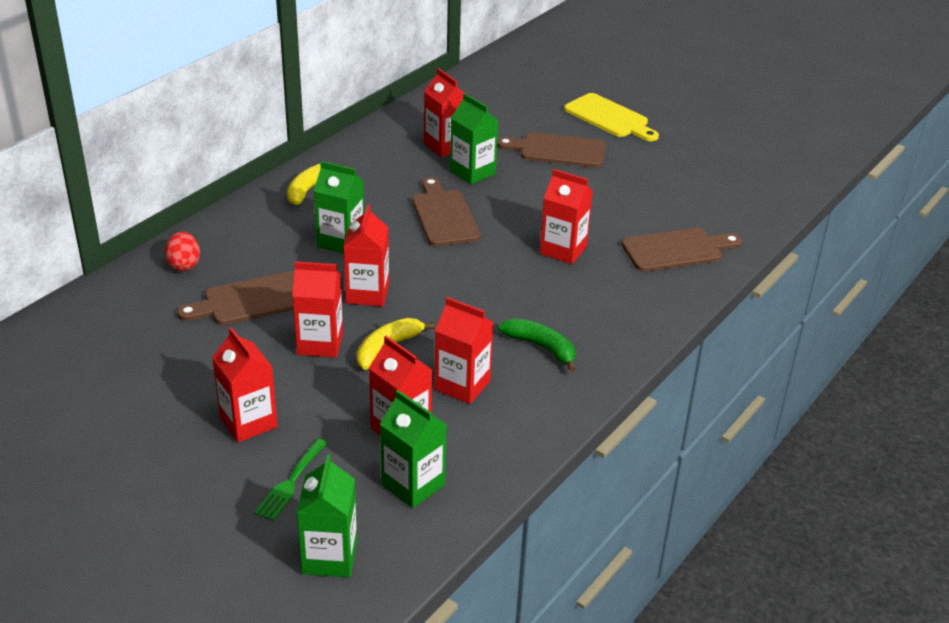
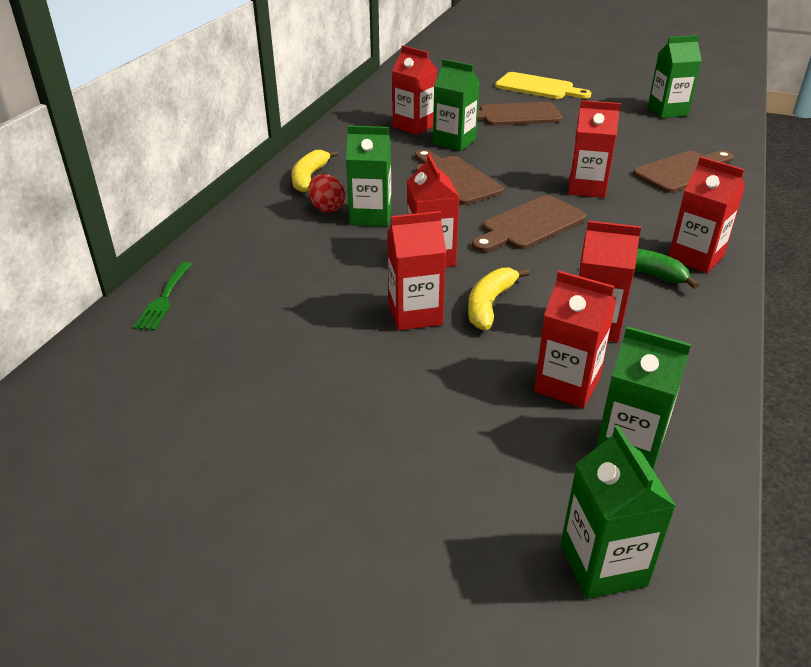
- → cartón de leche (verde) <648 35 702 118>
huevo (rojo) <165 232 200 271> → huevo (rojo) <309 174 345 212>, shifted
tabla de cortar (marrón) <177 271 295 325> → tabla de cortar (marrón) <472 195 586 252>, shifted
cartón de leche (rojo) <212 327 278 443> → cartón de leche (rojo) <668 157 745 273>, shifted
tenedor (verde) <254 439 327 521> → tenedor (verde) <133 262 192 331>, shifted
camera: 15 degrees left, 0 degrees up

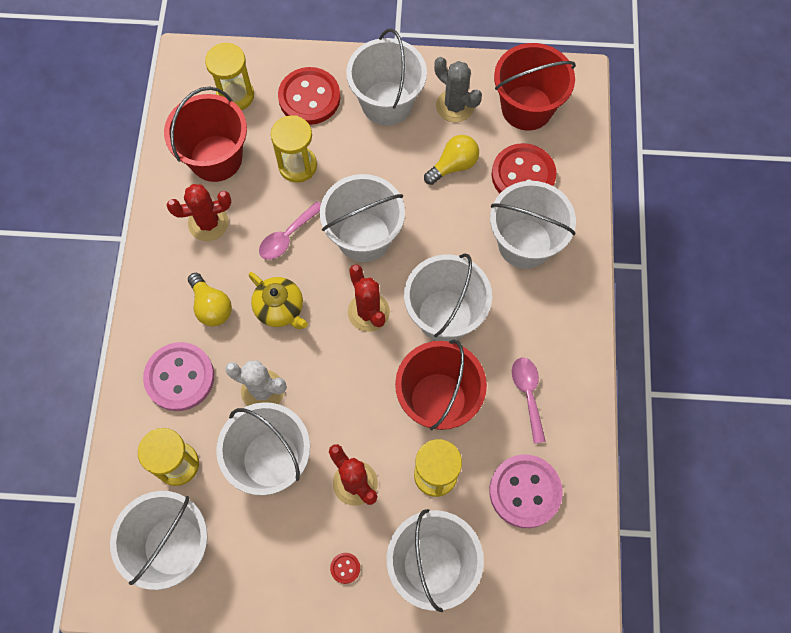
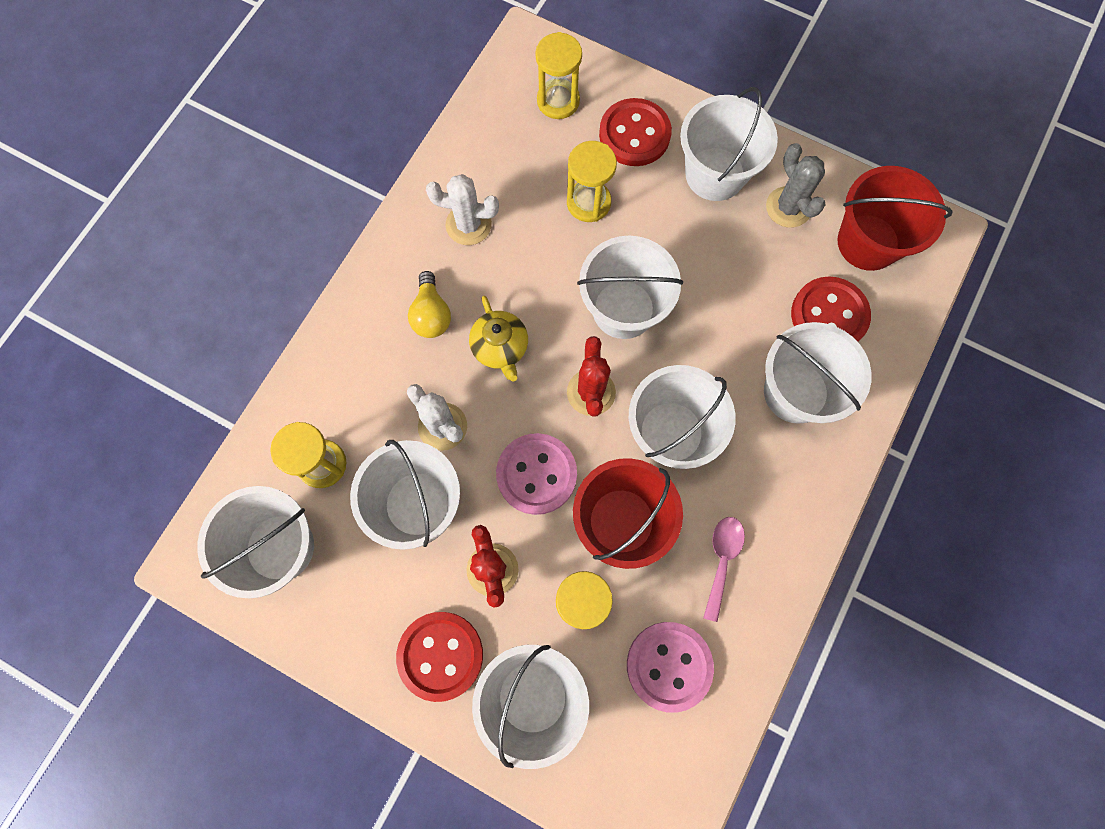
balde (rojo) <164 87 247 182> → -
cuchara (rosa) <259 201 321 260> → -
bombilla (amarillo) <424 135 479 185> → -
botón (rosa) <143 342 214 411> → botón (rosa) <496 433 577 515>, shifted
cactus (rojo) <167 184 232 241> → cactus (blanco) <426 174 499 245>
botón (rojo) <330 553 360 584> → botón (rojo) <396 612 483 702>, x2.46
camera: 25 degrees right, 5 degrees up

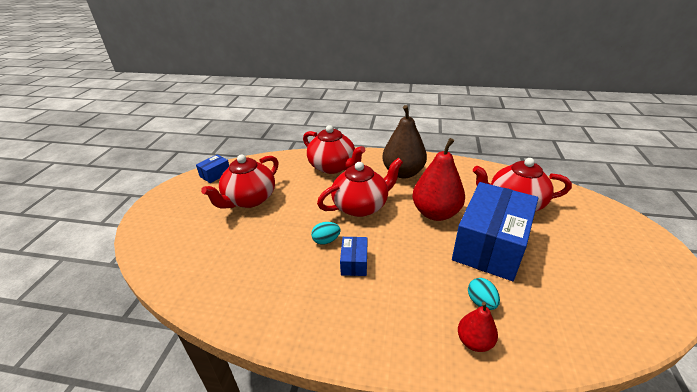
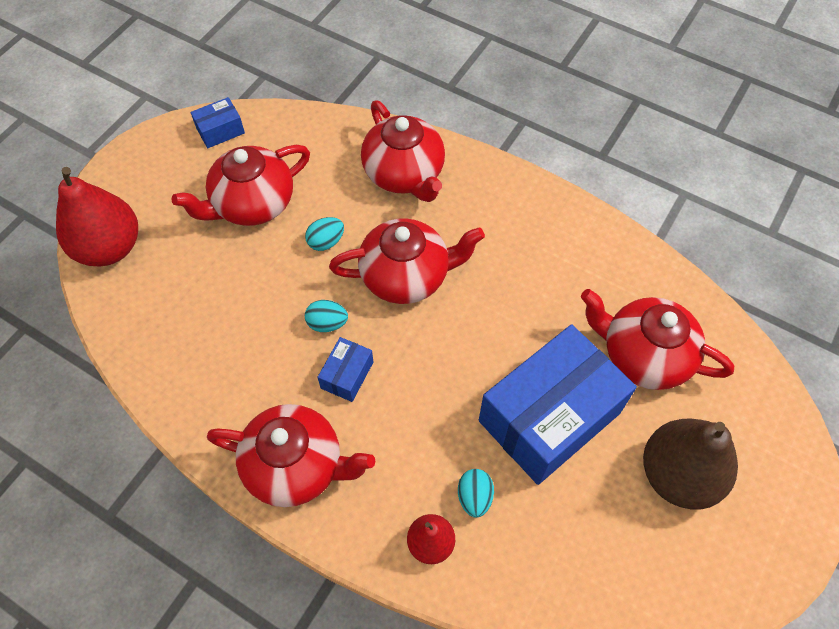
- → tetera (rojo) <207 404 375 507>
- → huevo (turquesa) <305 217 344 251>
pera (marrón) <382 105 427 178> → pera (marrón) <643 419 738 510>, shifted
pera (rojo) <412 138 465 221> → pera (rojo) <56 167 138 266>, shifted
camera: 20 degrees right, 25 degrees up

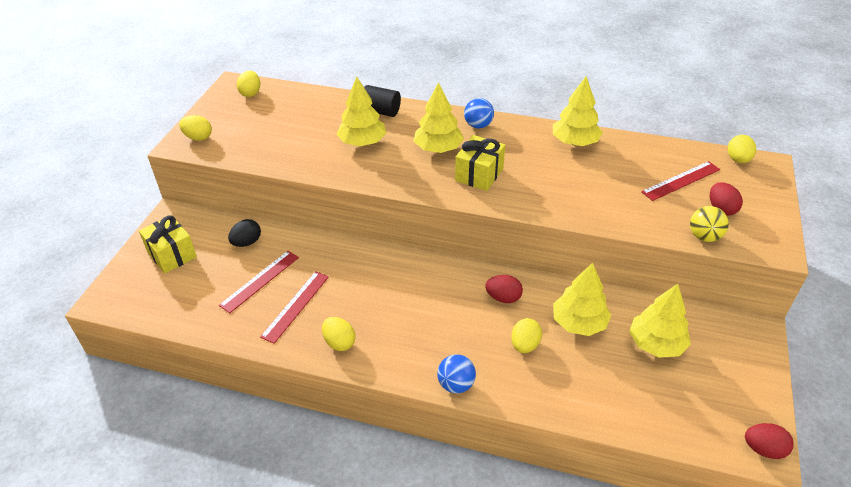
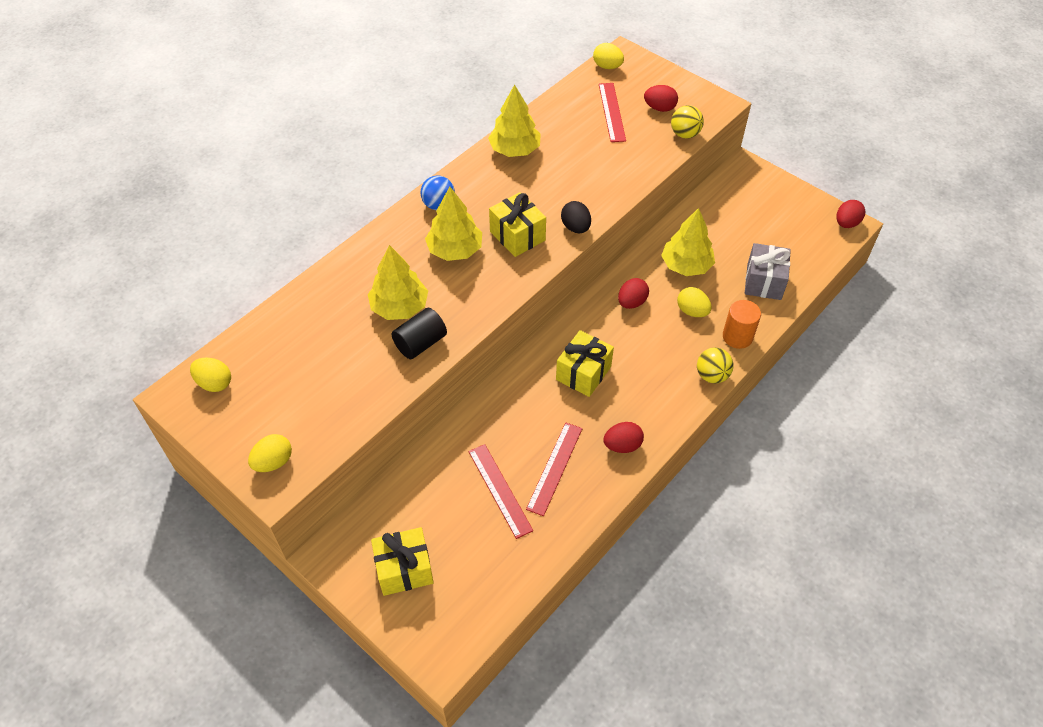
árbol (amarillo) <629 284 691 358> → -
- → regalo (amarillo) <556 330 614 397>
- → cilindro (naranja) <723 300 761 349>
- → regalo (gris) <745 243 791 300>
huevo (negro) <228 219 261 247> → huevo (negro) <561 201 591 233>, shifted
cilindro (negro) <364 85 401 117> → cilindro (negro) <391 308 447 359>, shifted
huevo (amarillo) <322 317 356 351> → huevo (rojo) <603 422 644 453>
pelota (azul) <437 354 476 394> → pelota (amarillo) <697 348 734 383>
regla (rojo) <260 271 329 344> → regla (rojo) <526 423 582 516>, 60 degrees clockwise
camera: 65 degrees left, 10 degrees up

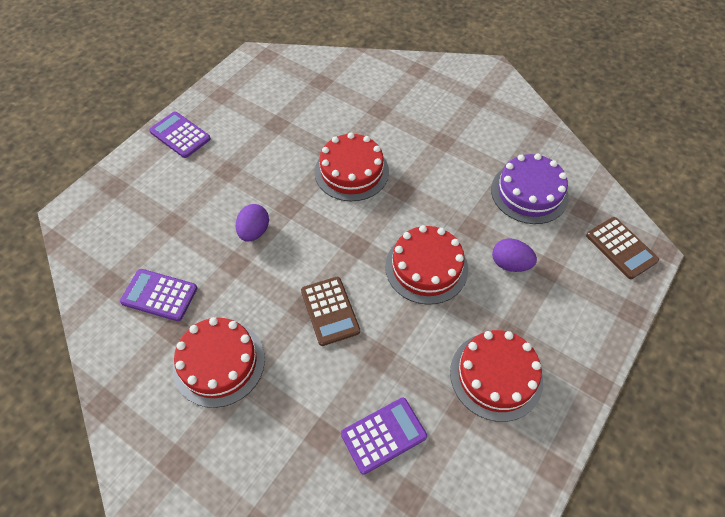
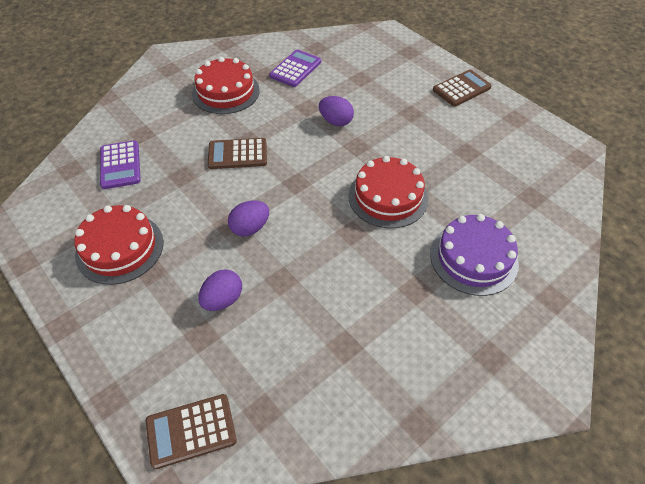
tarta (morado) <491 154 569 224> → tarta (morado) <430 214 519 296>, shifted
tarta (rojo) <385 225 468 305> → huevo (morado) <228 200 269 237>
calculadora (morado) <149 111 211 158> → calculadora (marrón) <433 70 492 107>
camera: 105 degrees right, 5 degrees down

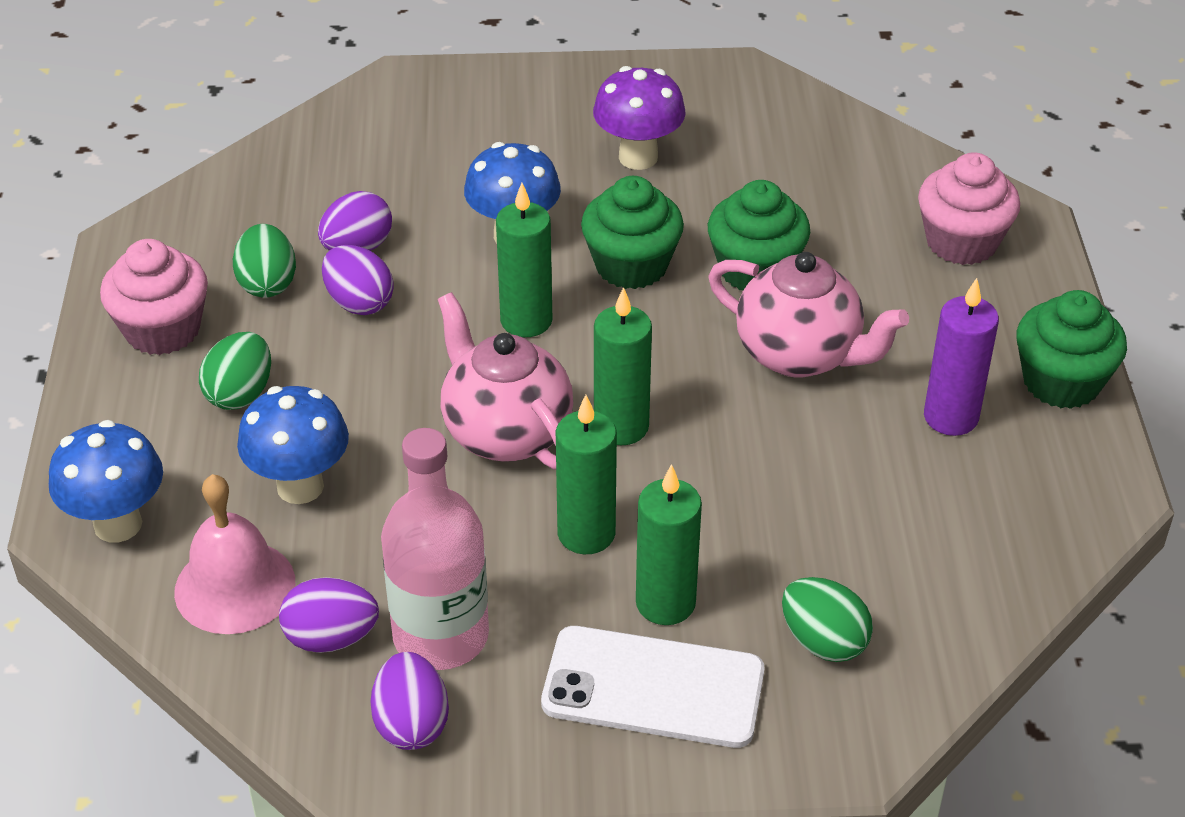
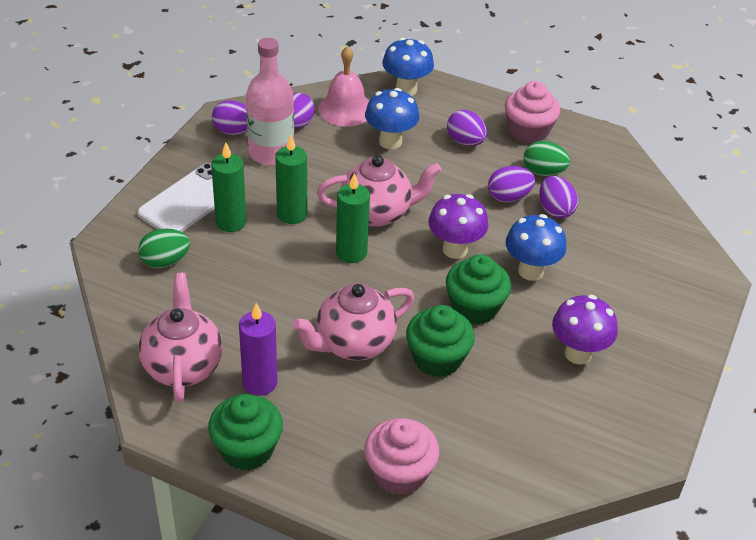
- → tetera (rosa) <139 273 223 402>
vela (verde) <496 183 553 337> → seta (morado) <428 194 488 259>
huevo (verde) <199 332 271 410> → huevo (morado) <447 110 487 146>
camera: 115 degrees right, 0 degrees up

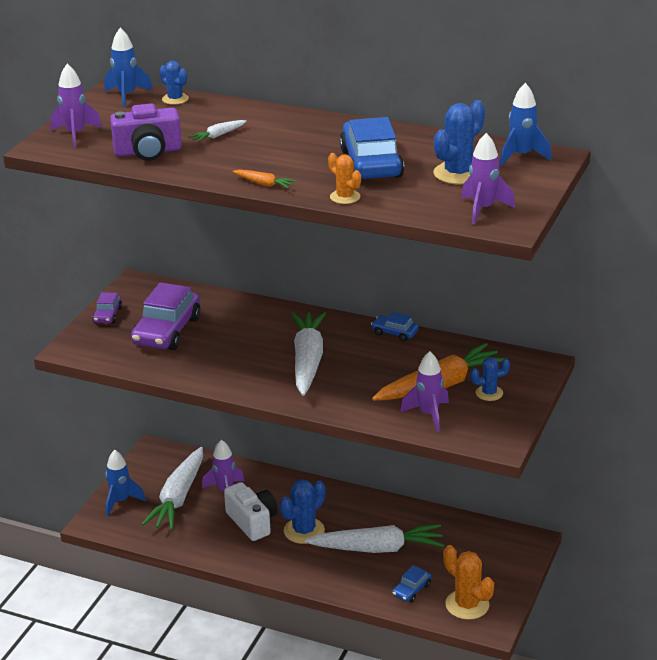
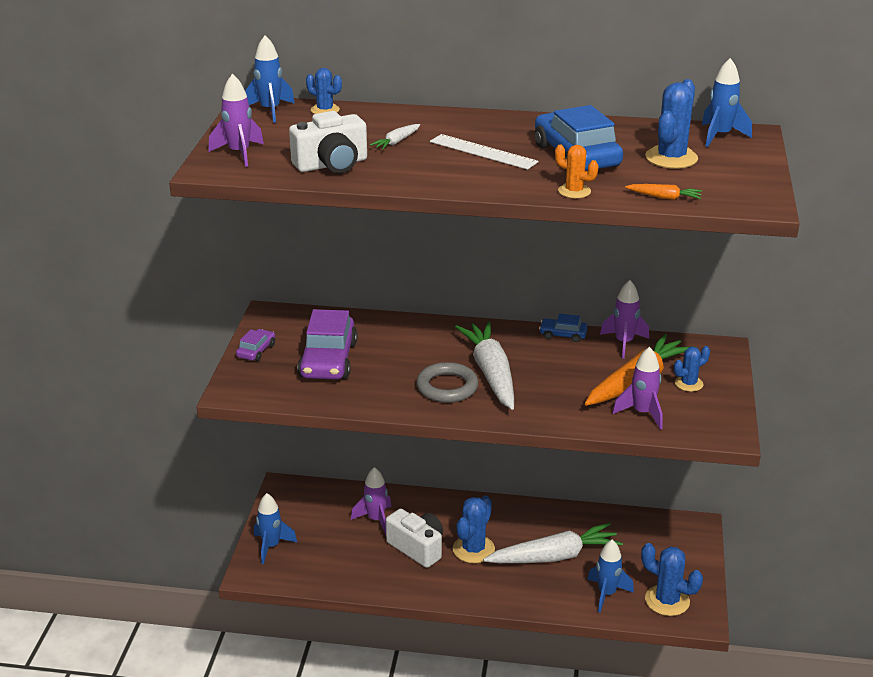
zanahoria (blanco) <141 447 203 530> → -
- → anillo (gris) <416 362 478 403>
- → regla (blanco) <430 134 539 170>
zanahoria (naranja) <233 170 296 189> → zanahoria (naranja) <625 184 702 200>, shifted
cohete (morado) <461 133 515 224> → cohete (morado) <600 280 649 359>, shifted
coche (azul) <392 565 432 603> → cohete (azul) <587 540 634 613>
cámara (morado) <110 103 182 161> → cámara (blanco) <289 111 367 173>
cactus (naranja) <443 545 494 620> → cactus (azul) <641 543 703 616>
coche (morado) <92 292 122 323> → coche (morado) <236 329 275 361>, 150 degrees counterclockwise
camera: 15 degrees left, 0 degrees up

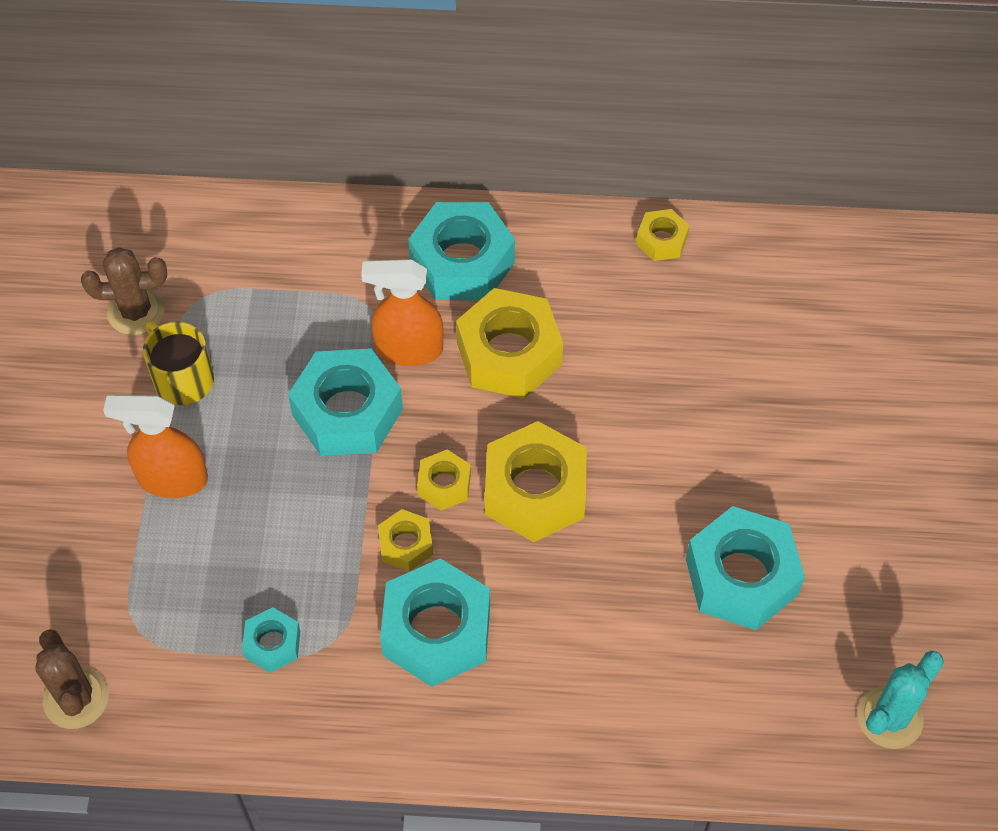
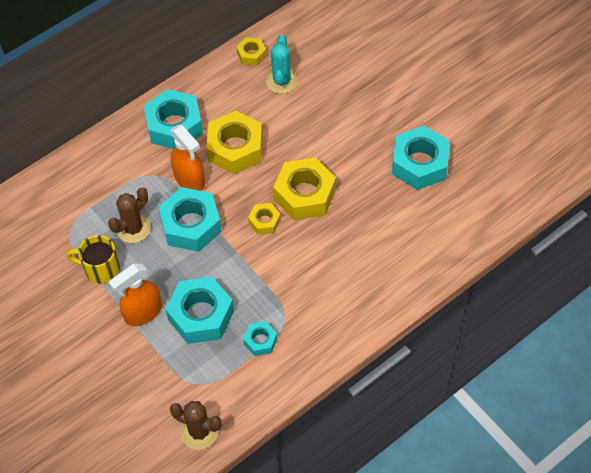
tuerca (amarillo) <378 509 433 571> → -
cactus (marrón) <81 247 167 335> → cactus (marrón) <108 187 151 243>, shifted
tuerca (turquesa) <380 558 490 687> → tuerca (turquesa) <166 277 234 344>, shifted
cactus (turquesa) <857 651 944 749> → cactus (turquesa) <266 35 298 94>, shifted
pulverizador (naranja) <361 259 444 366> → pulverizador (naranja) <171 124 205 191>, 90 degrees counterclockwise
camera: 40 degrees left, 0 degrees up

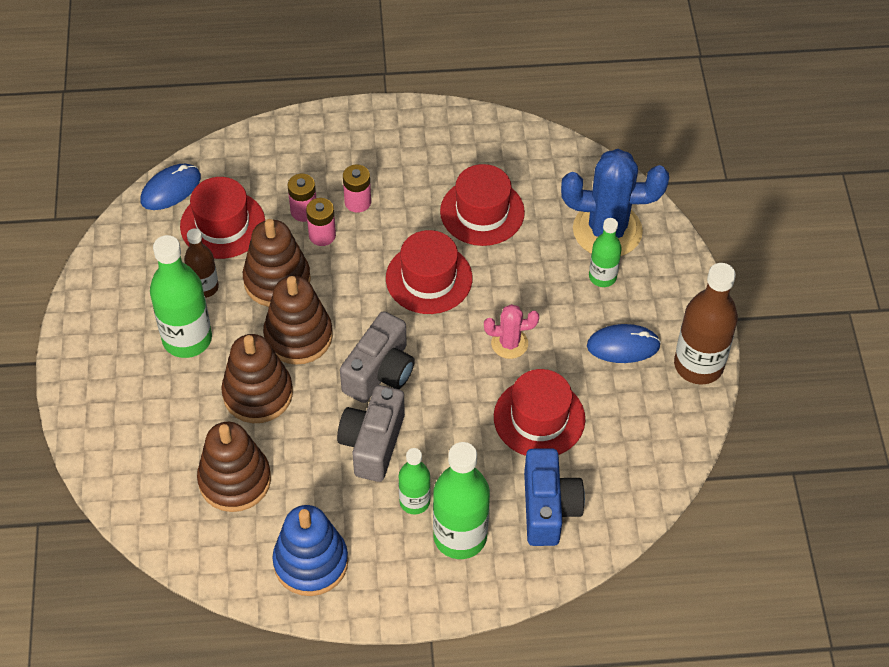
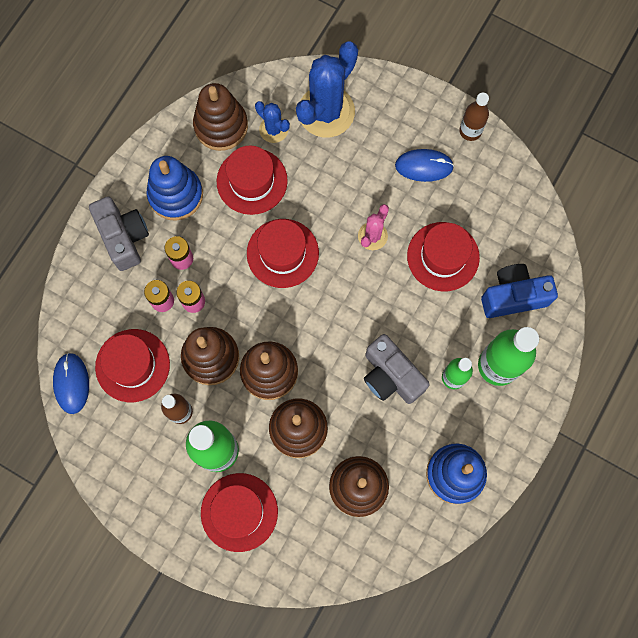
botella (verde) <589 218 622 287> → -
- → juguete apilable (azul) <147 156 203 221>
- → juguete apilable (marrón) <193 83 248 151>
- → sombrero (rojo) <201 473 278 552>
- → cactus (azul) <255 101 290 143>
cámara (gris) <340 311 415 403> → cámara (gris) <89 196 149 271>, shifted
cámara (azul) <524 448 585 546> → cámara (azul) <481 264 558 318>, 45 degrees counterclockwise
ratón (azul) <587 324 661 363> → ratón (azul) <395 149 454 182>, 60 degrees clockwise
botella (marrón) <674 263 738 385> → botella (marrón) <459 93 489 141>, x0.58
camera: 55 degrees left, 20 degrees up

